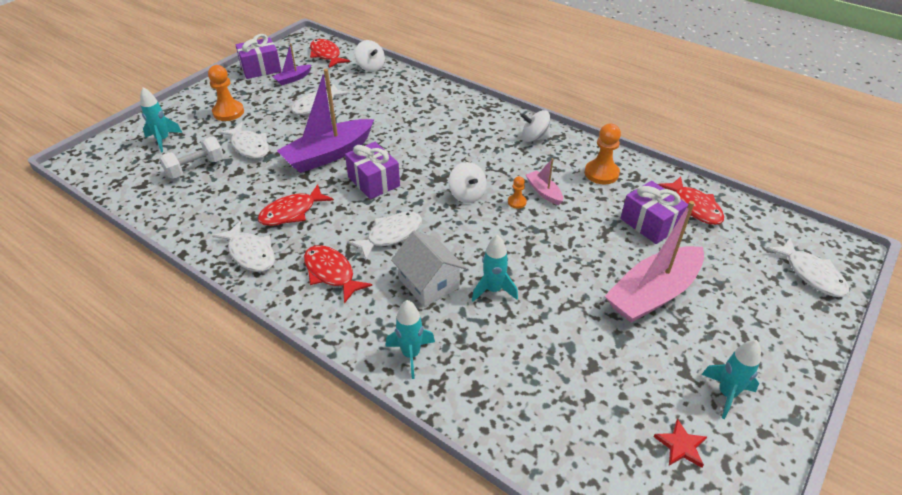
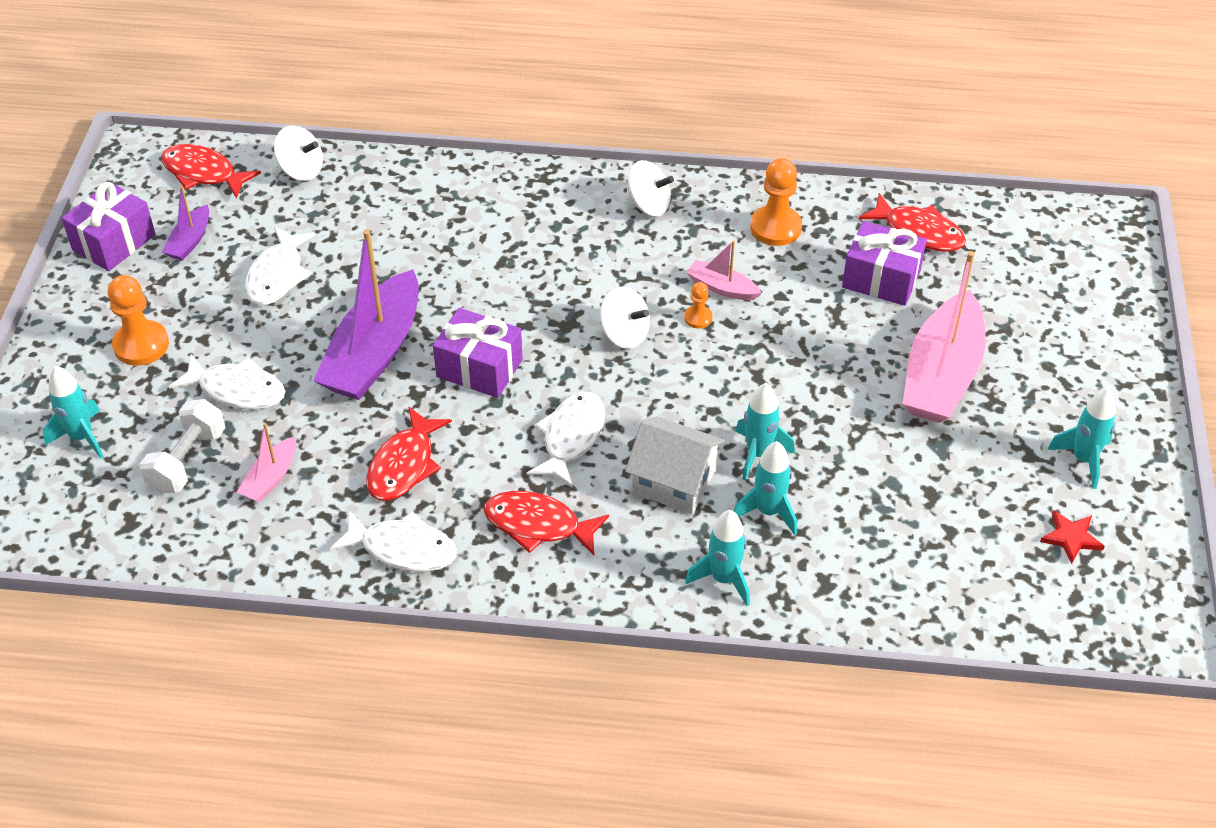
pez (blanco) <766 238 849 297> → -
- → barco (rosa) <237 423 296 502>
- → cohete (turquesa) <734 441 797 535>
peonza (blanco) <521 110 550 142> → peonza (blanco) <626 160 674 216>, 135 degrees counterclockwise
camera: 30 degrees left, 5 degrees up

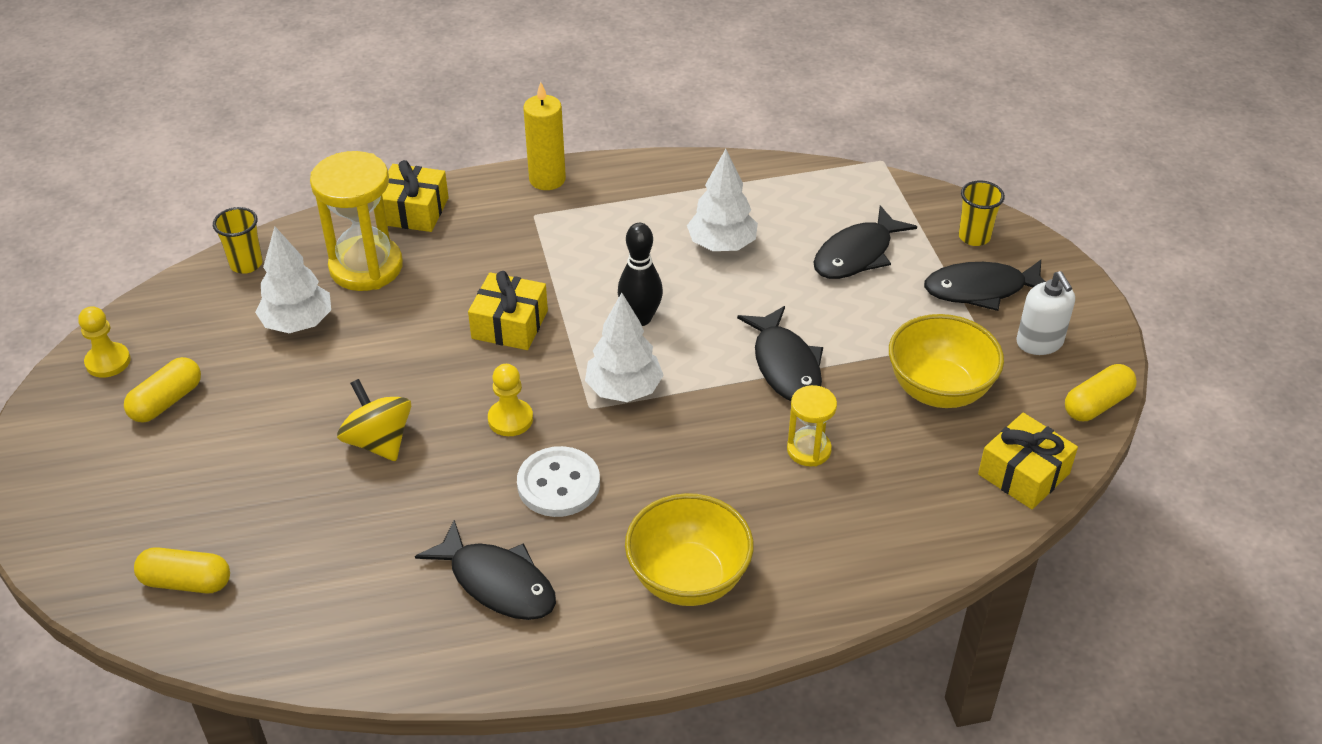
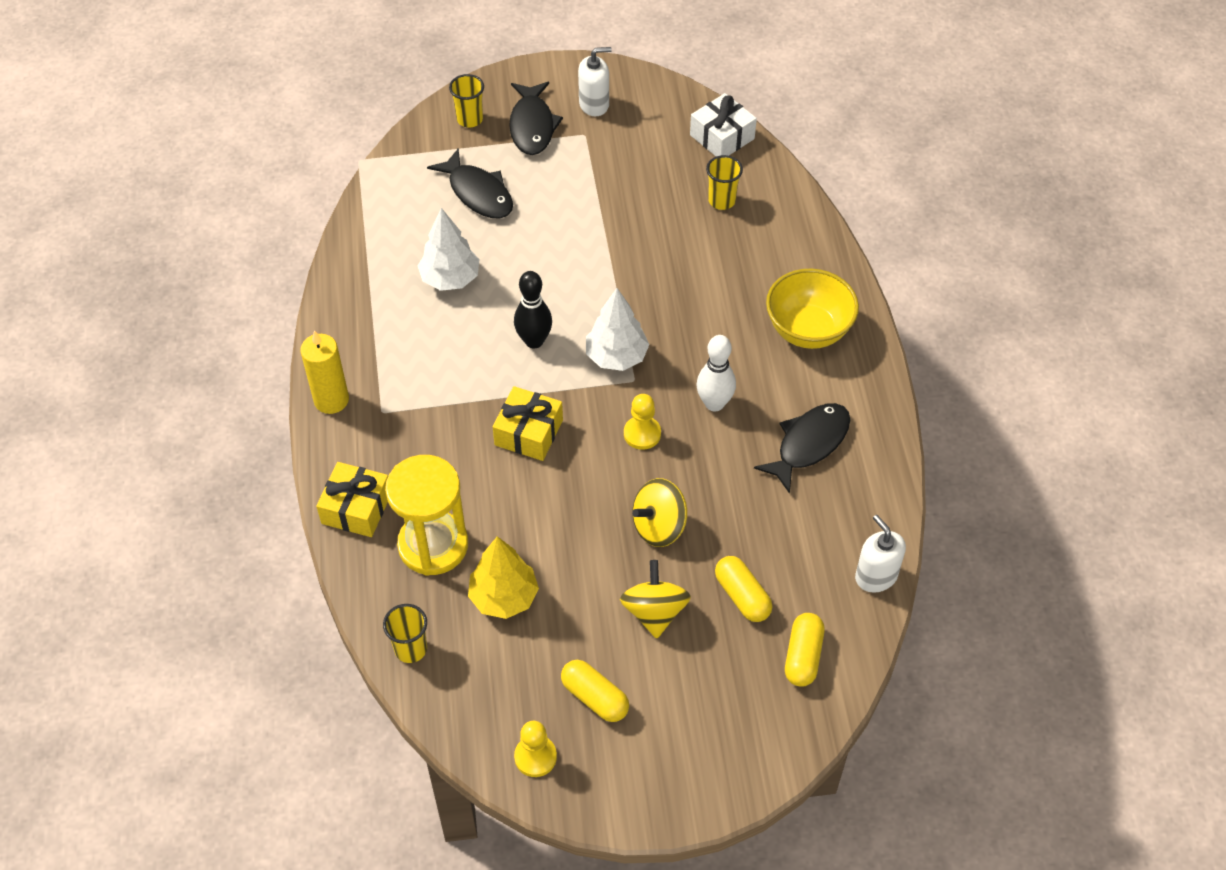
pez (negro) <737 306 823 401> → -
reloj de arena (amarillo) <787 385 837 466> → -
cuenco (amarillo) <889 314 1004 408> → -
- → peonza (amarillo) <620 560 691 638>
- → vaso (amarillo) <706 155 743 210>
- → dispensador de jabón (blanco) <855 515 906 593>
cápsula (amarillo) <1065 364 1137 421> → cápsula (amarillo) <715 556 772 622>, shifted
botón (blanco) <517 446 600 517> → bolo (blanco) <696 335 736 412>
árbol (blanco) <255 226 331 333> → árbol (amarillo) <468 536 539 619>
regalo (amarillo) <978 413 1078 509> → regalo (blanco) <690 93 757 157>
camera: 85 degrees left, 10 degrees up

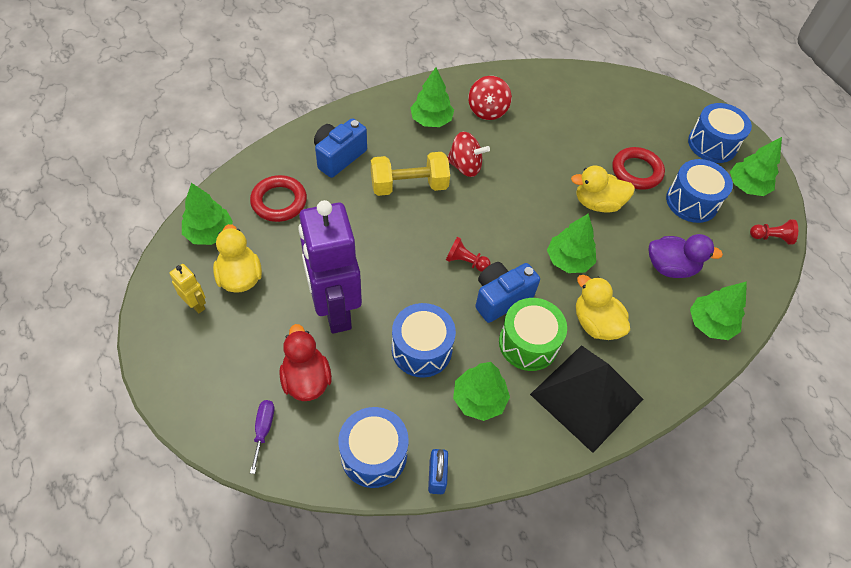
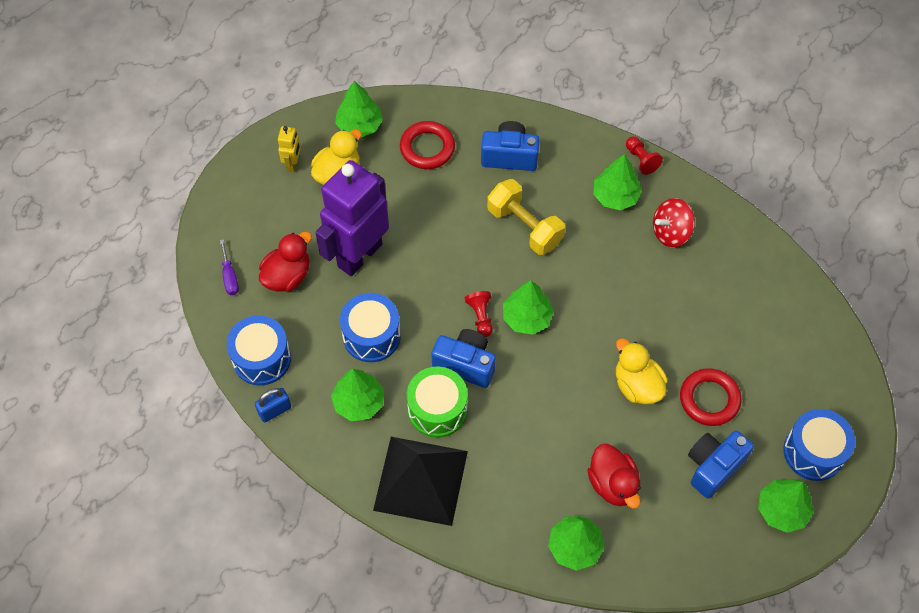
peonza (rojo) <447 132 490 177> → -
pato (amarillo) <576 275 630 340> → -
árbol (verde) <547 213 596 273> → árbol (verde) <503 280 554 335>, shifted
peón (rojo) <750 219 798 244> → peón (rojo) <626 137 663 175>, shifted
tambor (azul) <666 159 733 223> → cámara (azul) <688 431 754 498>
pato (morado) <648 234 723 278> → pato (rojo) <587 444 641 508>
destornillador (morado) <250 400 274 474> → destornillador (morado) <220 239 239 295>, 105 degrees clockwise
camera: 60 degrees right, 5 degrees up

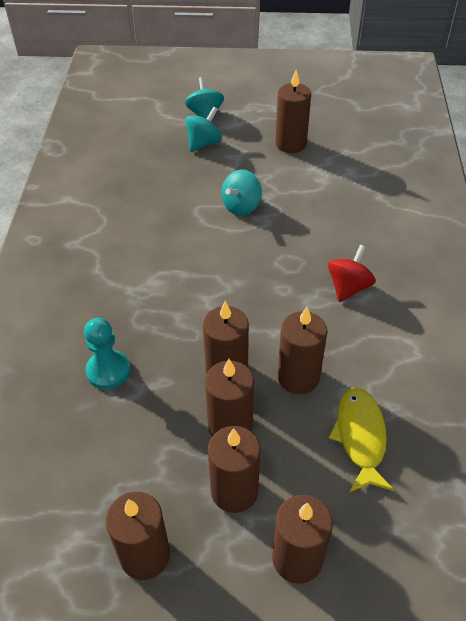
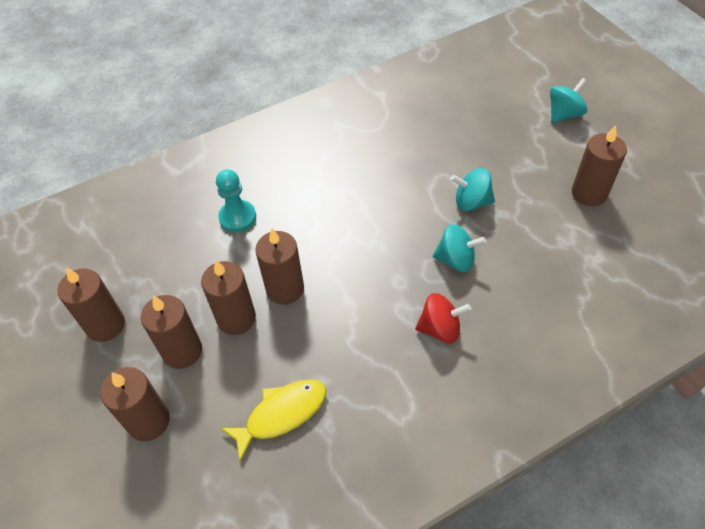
vela (marrón) <277 307 327 394> → -
peonza (turquesa) <185 107 222 152> → peonza (turquesa) <433 224 486 272>, shifted
camera: 60 degrees right, 5 degrees up

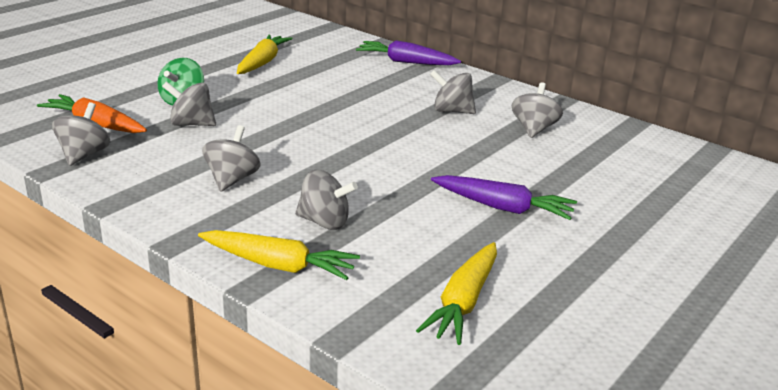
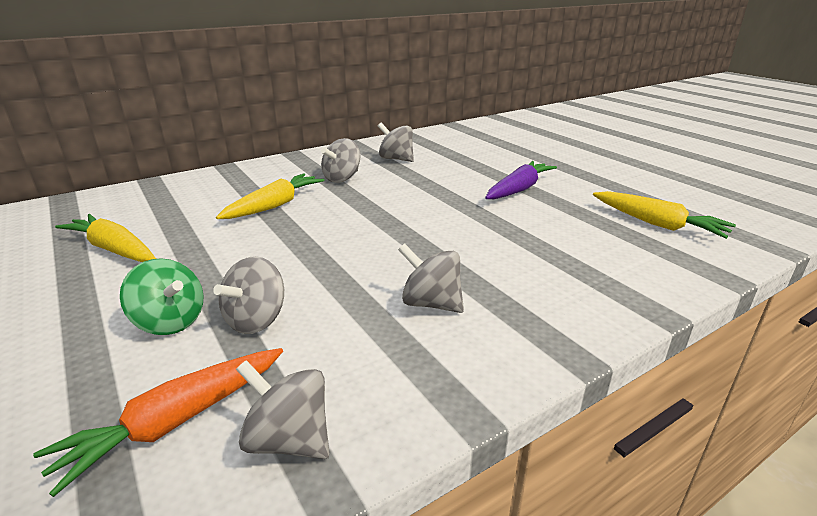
peonza (gris) <295 170 358 230> → -
zanahoria (morado) <356 40 461 65> → -
zanahoria (amarillo) <198 230 360 280> → zanahoria (amarillo) <216 173 325 219>, shifted
camera: 70 degrees left, 0 degrees up

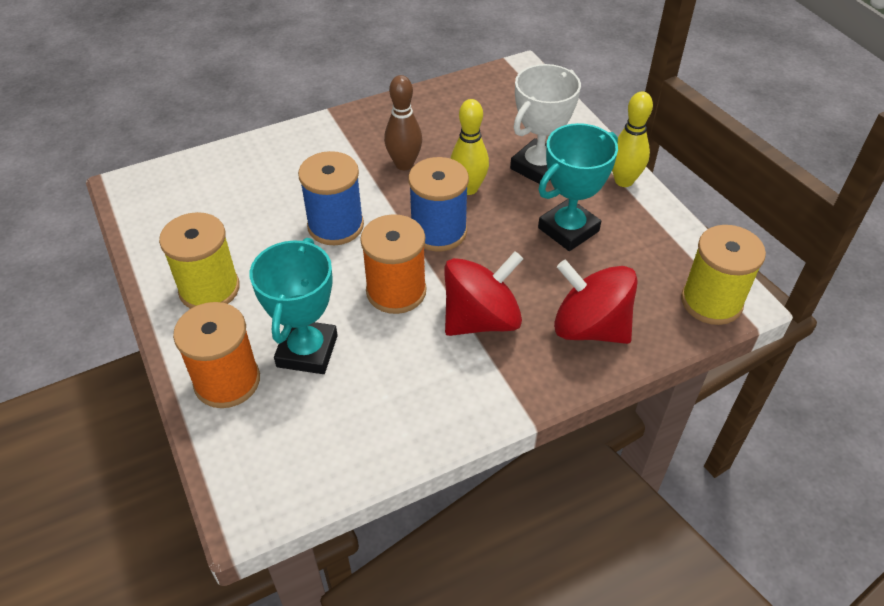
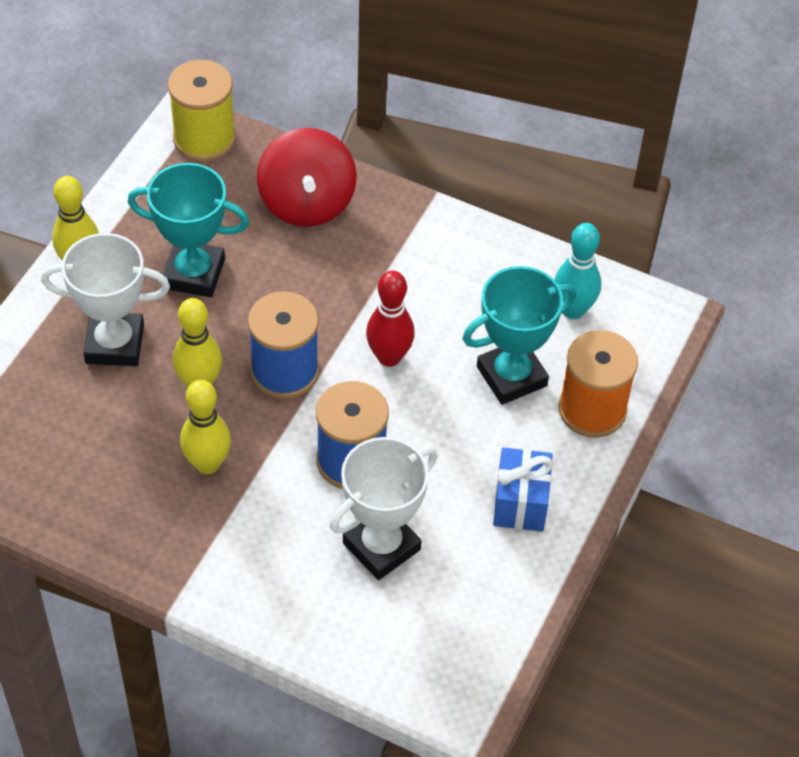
peonza (rojo) <444 251 523 336> → -
- → trofeo (blanco) <330 437 437 580>
- → bolo (turquesa) <554 223 601 319>
carrete (amarillo) <159 212 240 309> → regalo (azul) <493 447 553 531>
carrete (naranja) <360 214 427 314> → bolo (rojo) <366 271 415 367>
bolo (marrón) <384 75 422 170> → bolo (amarillo) <180 380 231 474>
camera: 130 degrees left, 5 degrees up

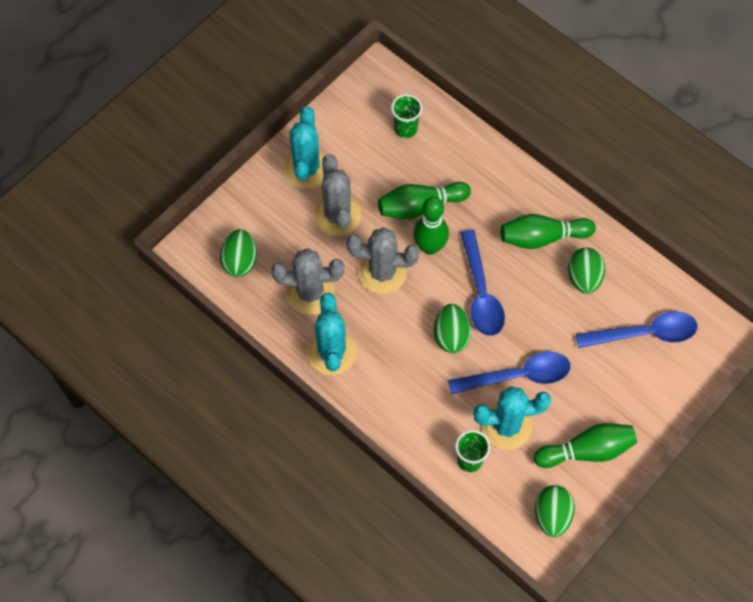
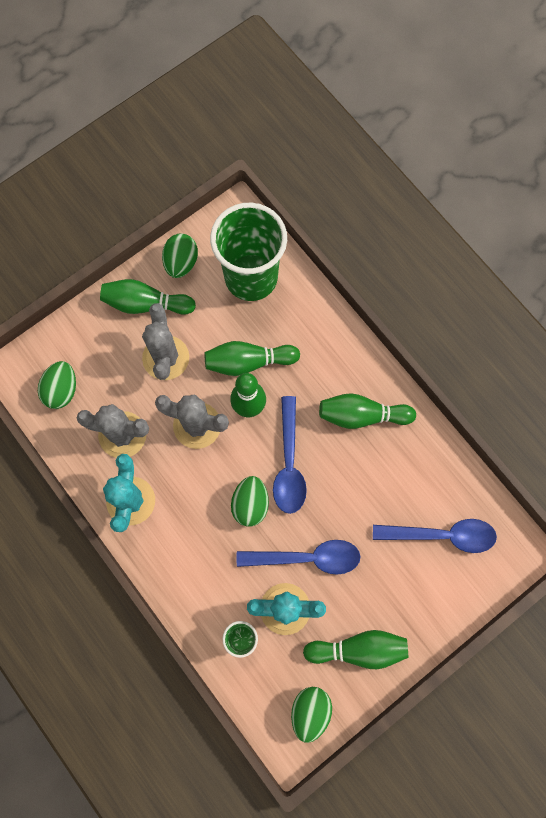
huevo (verde) <568 248 605 294> → huevo (verde) <162 233 198 278>, shifted
cactus (turquesa) <284 106 325 189> → bolo (verde) <100 279 196 315>
vaso (verde) <391 94 422 138> → vaso (verde) <210 203 287 301>, x2.29
camera: 10 degrees right, 10 degrees up

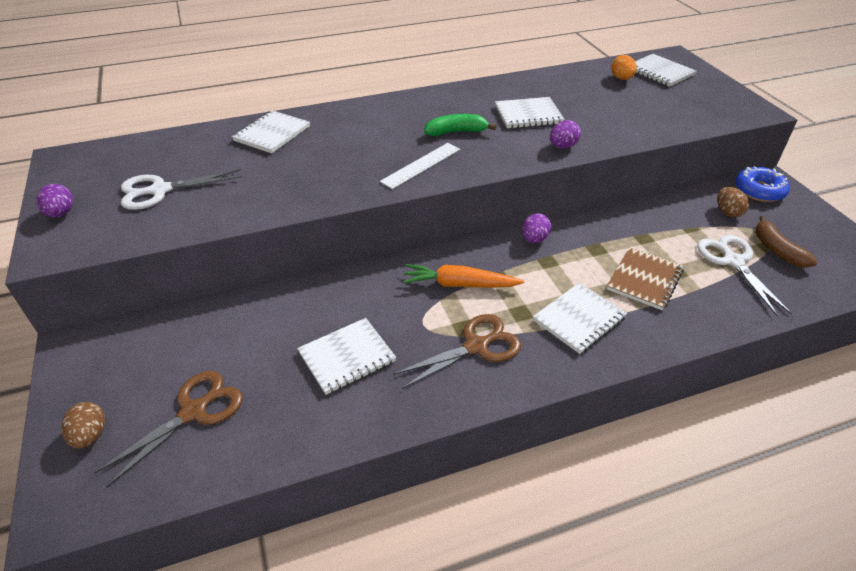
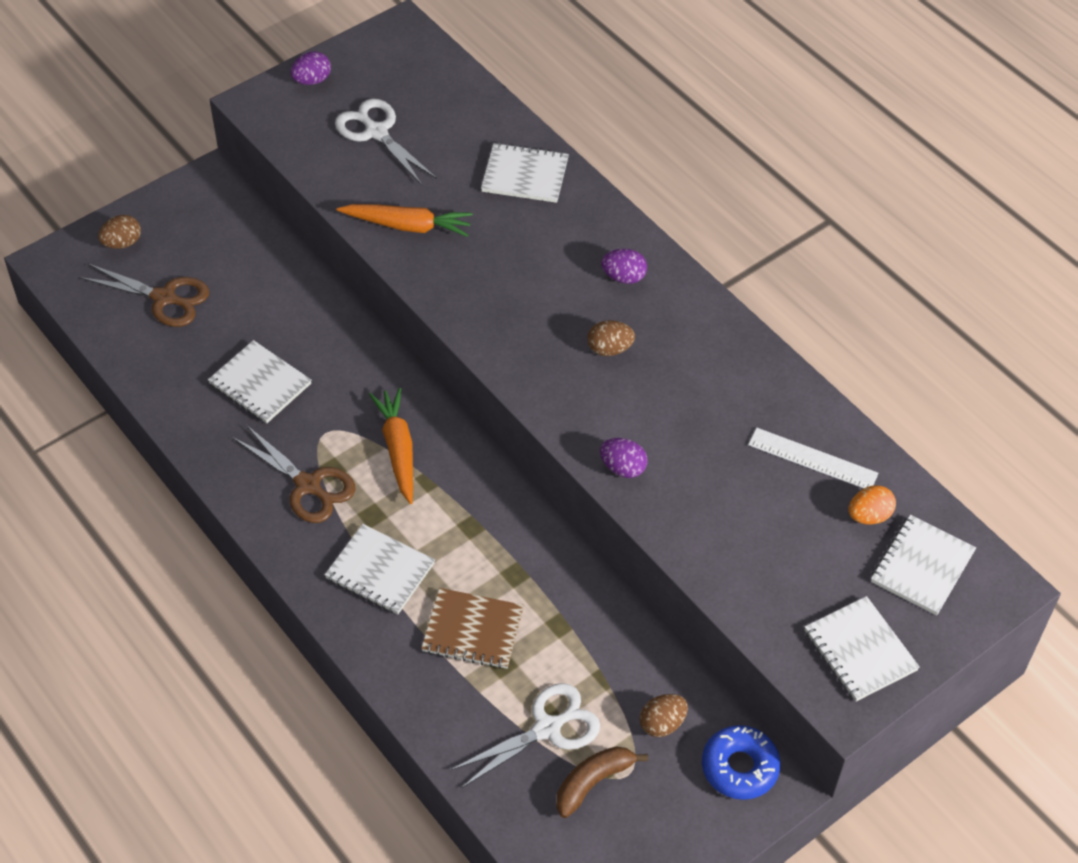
- → zanahoria (naranja) <337 204 473 237>
regla (blanco) <380 143 460 189> → regla (blanco) <748 428 879 489>, shifted
cuaderno (blanco) <495 97 565 129> → cuaderno (blanco) <805 596 920 702>, shifted
huevo (morado) <522 213 551 243> → huevo (morado) <601 249 647 284>, shifted
plátano (verde) <424 114 497 136> → huevo (marrón) <587 320 635 356>
camera: 70 degrees right, 10 degrees up

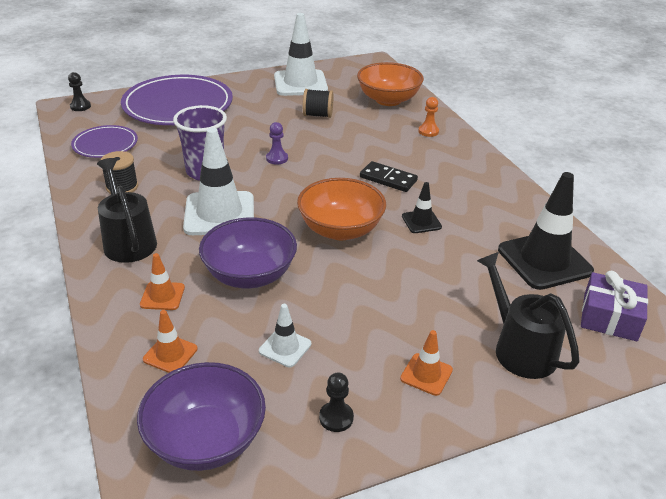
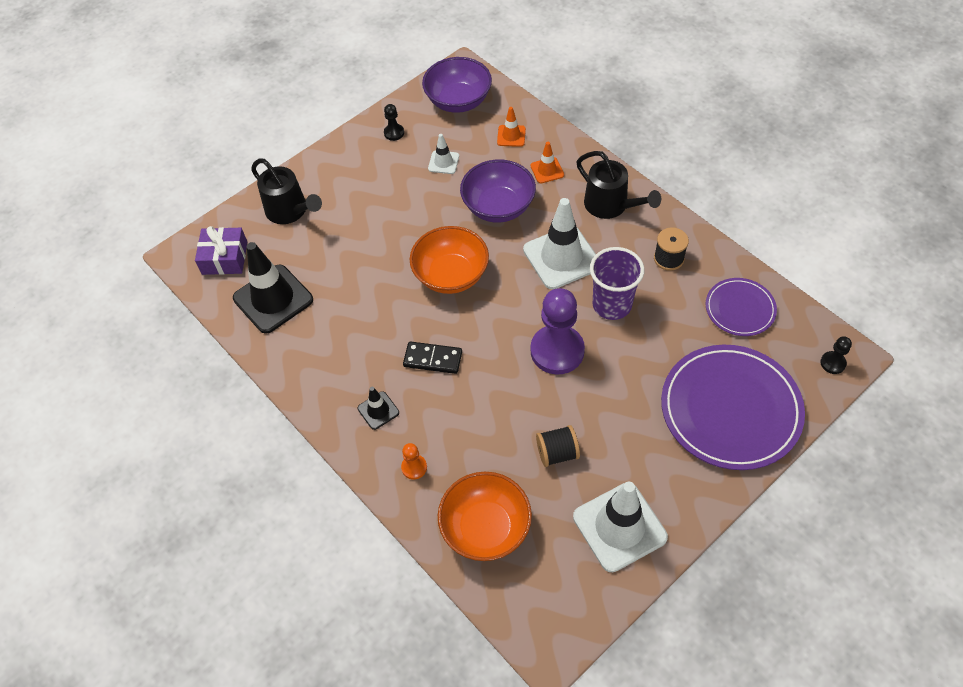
cono de tráfico (naranja) <400 330 453 396> → -
cono de tráfico (negro) <402 182 442 233> → cono de tráfico (negro) <358 387 399 430>, shifted
peón (morado) <266 122 288 165> → peón (morado) <531 288 585 375>, x2.24
camera: 165 degrees right, 20 degrees up

